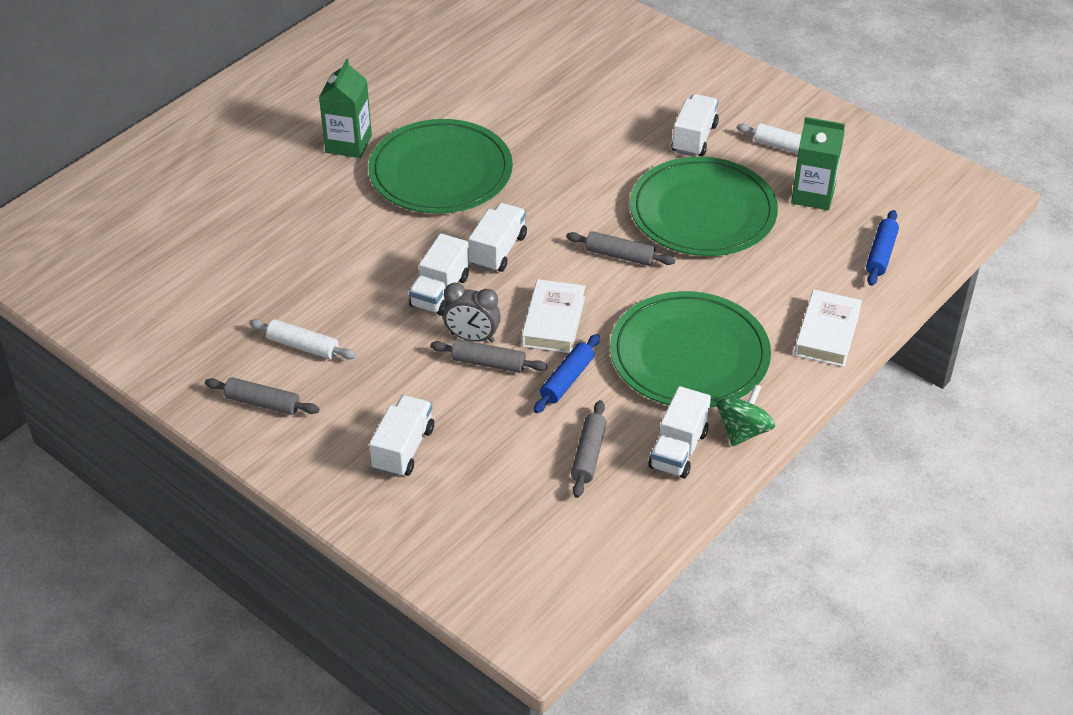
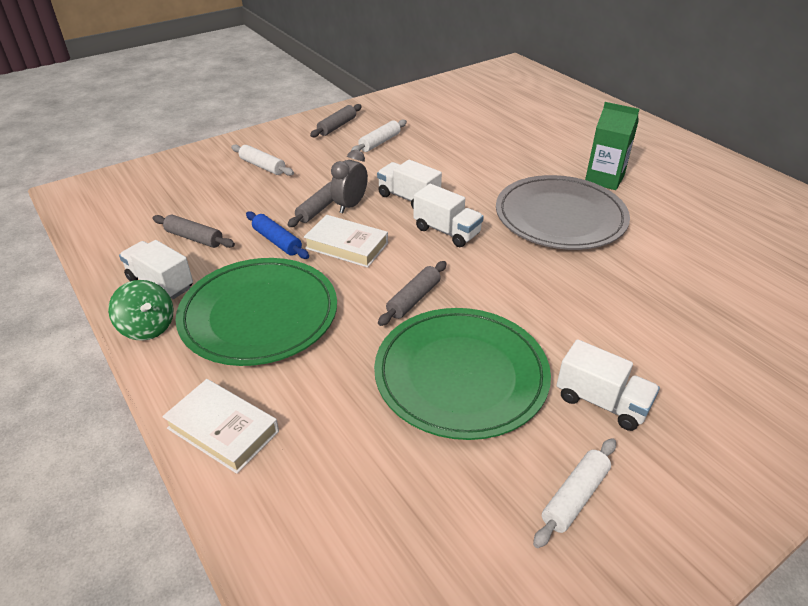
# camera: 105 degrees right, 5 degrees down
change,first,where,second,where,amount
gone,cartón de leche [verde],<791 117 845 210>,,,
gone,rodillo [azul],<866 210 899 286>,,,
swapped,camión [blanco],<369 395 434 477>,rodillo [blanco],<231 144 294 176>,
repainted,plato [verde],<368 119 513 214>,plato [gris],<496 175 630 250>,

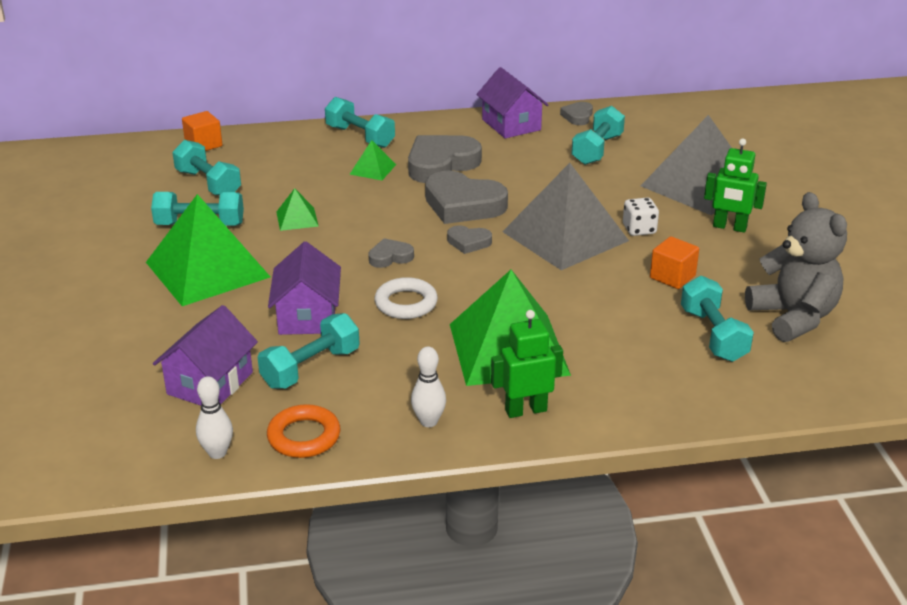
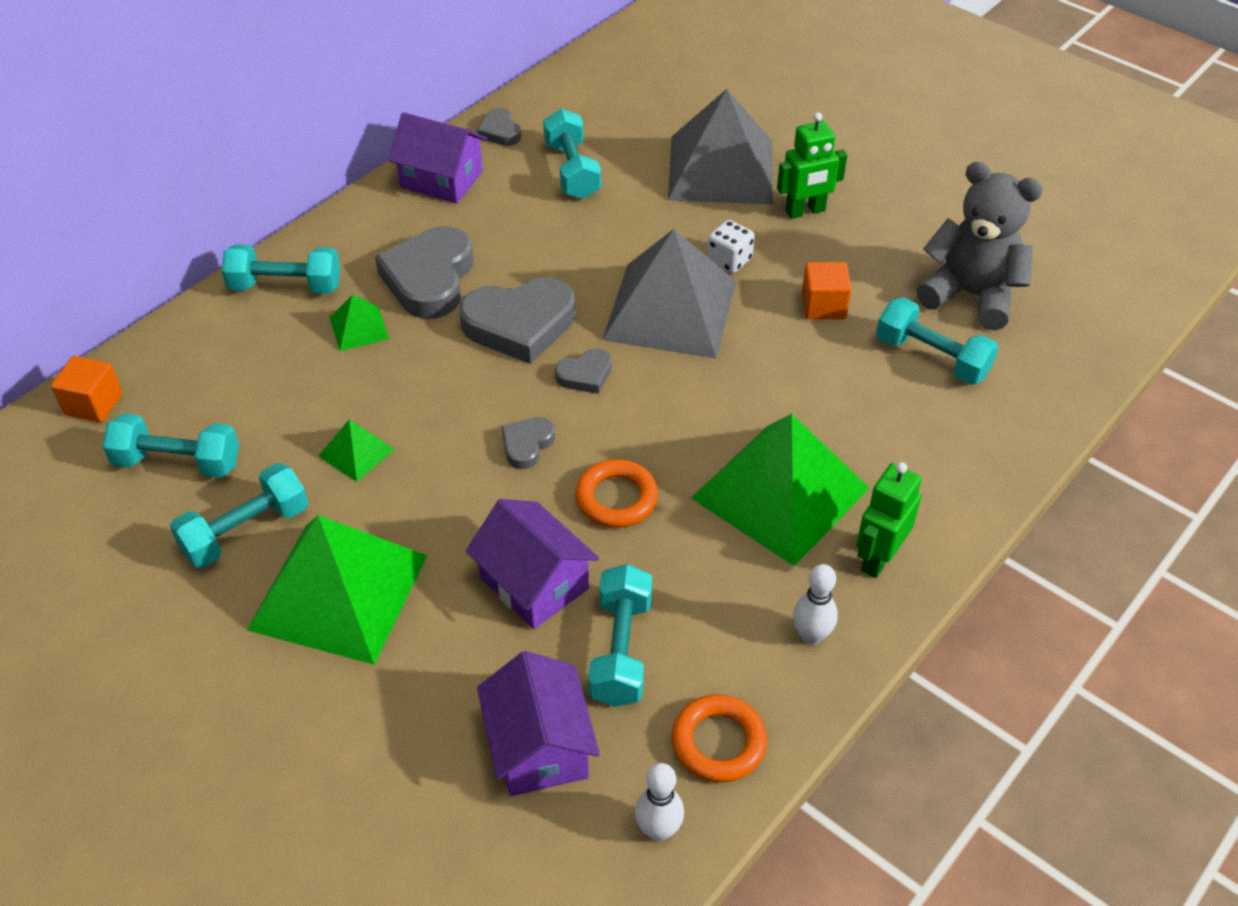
# camera: 40 degrees left, 15 degrees up
change,first,where,second,where,amount
repainted,anillo [blanco],<374 277 438 319>,anillo [naranja],<575 459 658 528>,

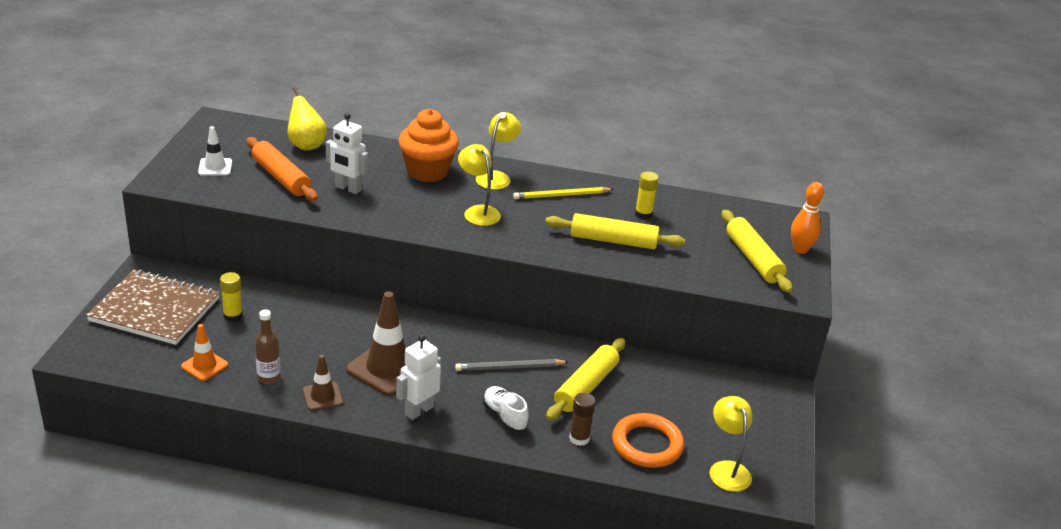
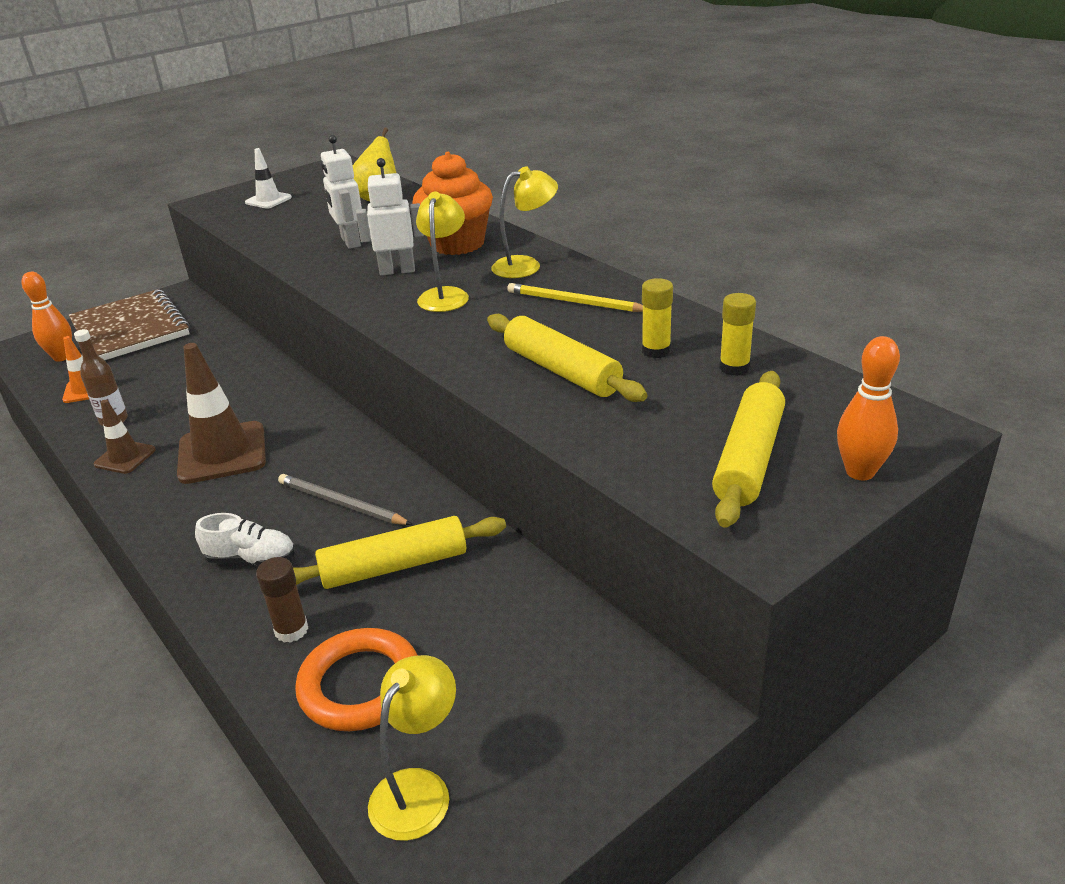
# camera: 45 degrees right, 0 degrees up
change,first,where,second,where,amount
gone,rodillo [naranja],<246 137 318 201>,,,
new,,,bolo [naranja],<22 272 72 362>,
shifted,barra de pegamento [amarillo],<220 272 243 322>,,<719 293 756 376>,
shifted,robot [blanco],<396 334 441 420>,,<356 158 424 276>,
rotated,zapato [blanco],<483 386 528 431>,,<195 513 295 566>,90 degrees clockwise

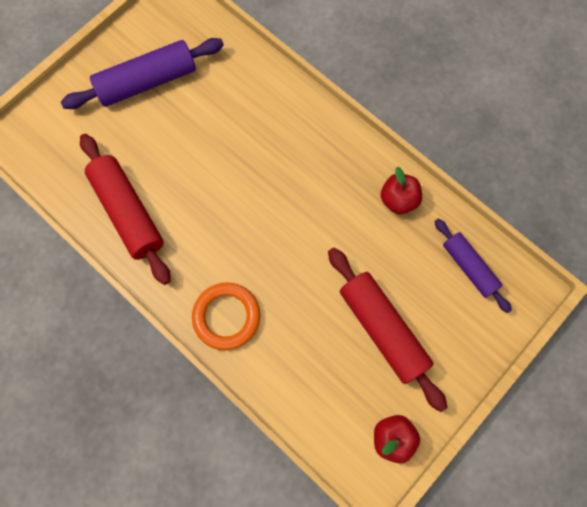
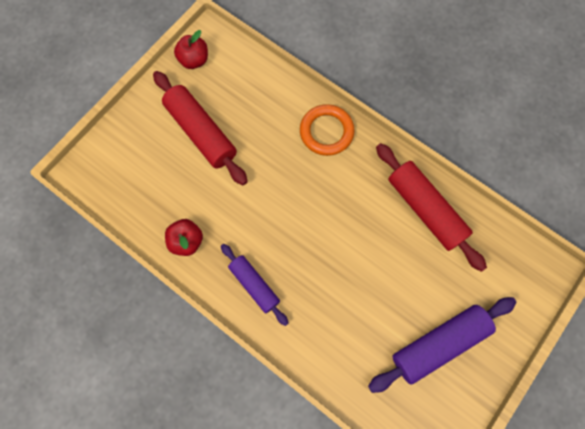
# camera: 175 degrees right, 0 degrees up
change,first,where,second,where,amount
shifted,rodillo [morado],<435 219 512 313>,,<221 244 288 326>,

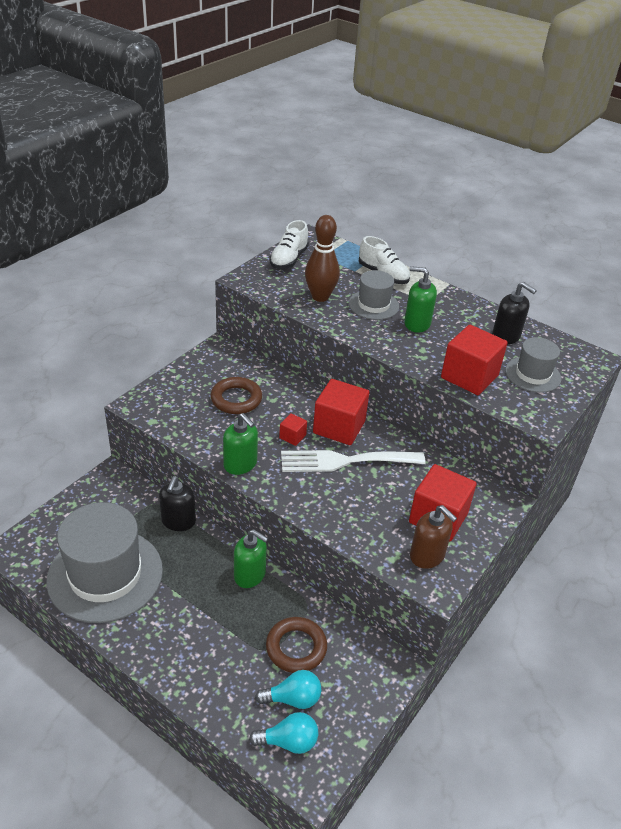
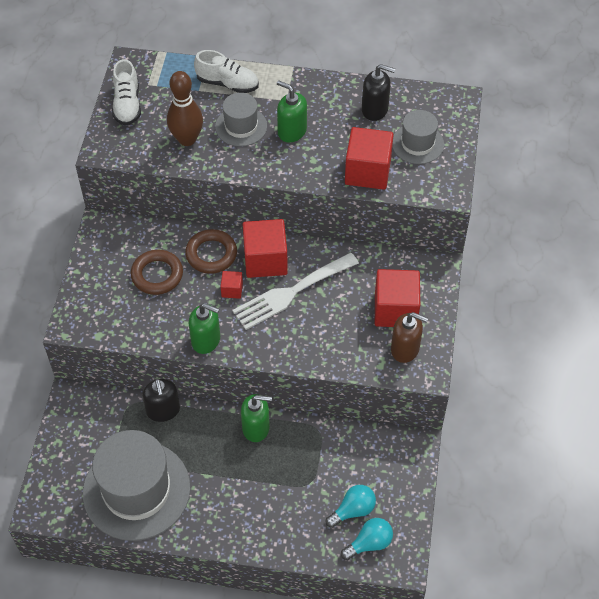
# camera: 25 degrees left, 15 degrees up
change,first,where,second,where,amount
shifted,anillo [marrón],<266 617 327 673>,,<185 229 237 274>,
rotated,dispensador de jabón [verde],<404 266 437 333>,,<277 80 307 143>,45 degrees clockwise

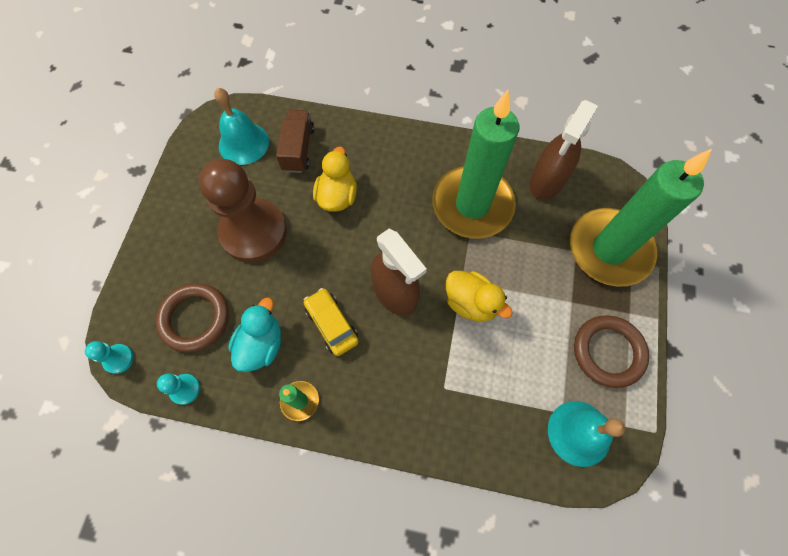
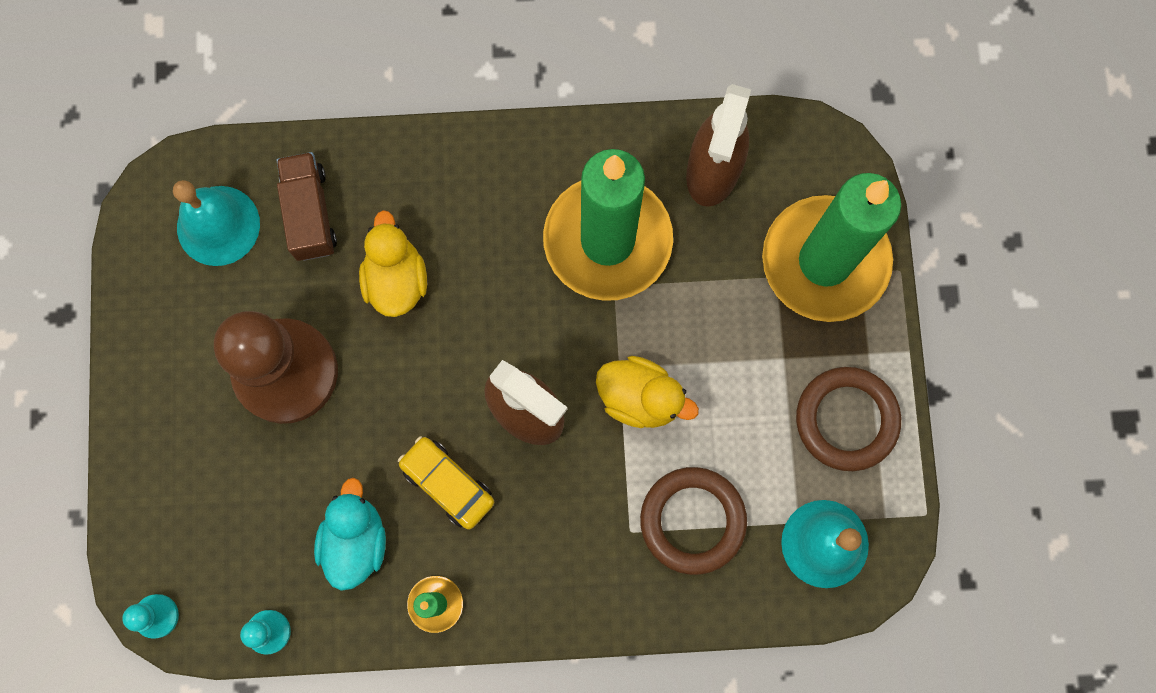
# camera: 15 degrees left, 10 degrees up
change,first,where,second,where,amount
shifted,anillo [marrón],<156 283 229 352>,,<640 467 747 575>,

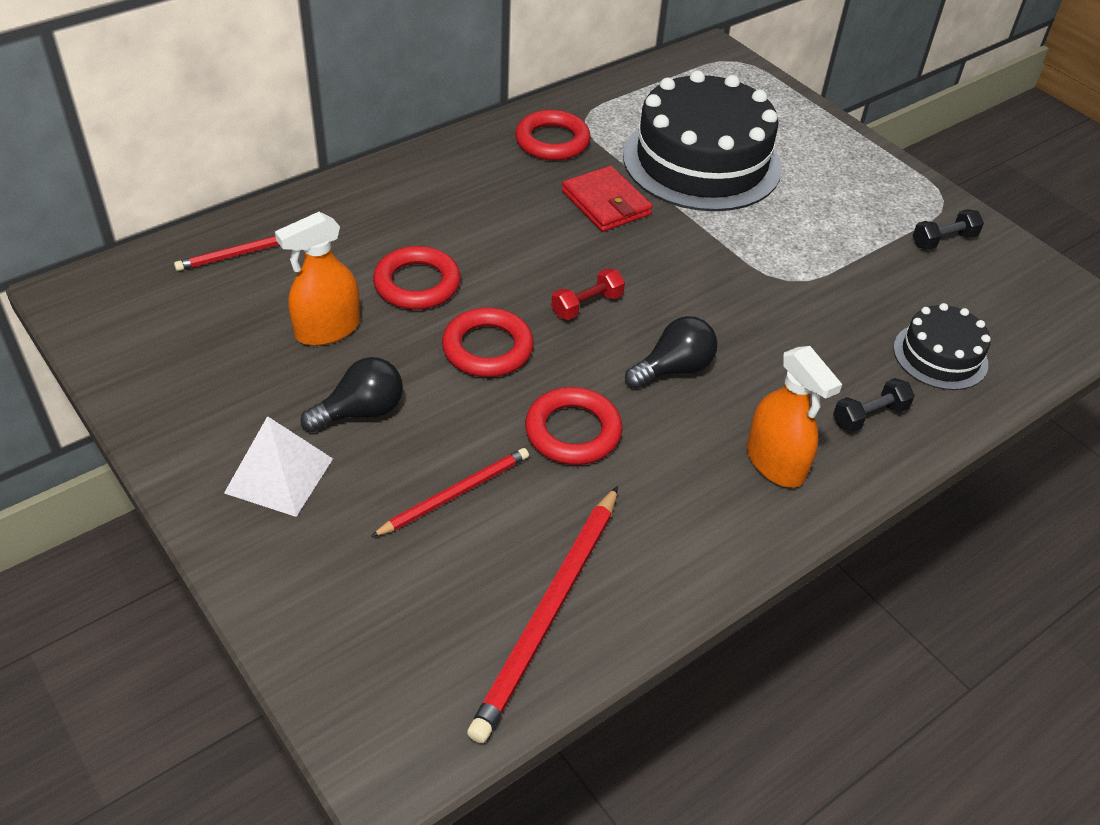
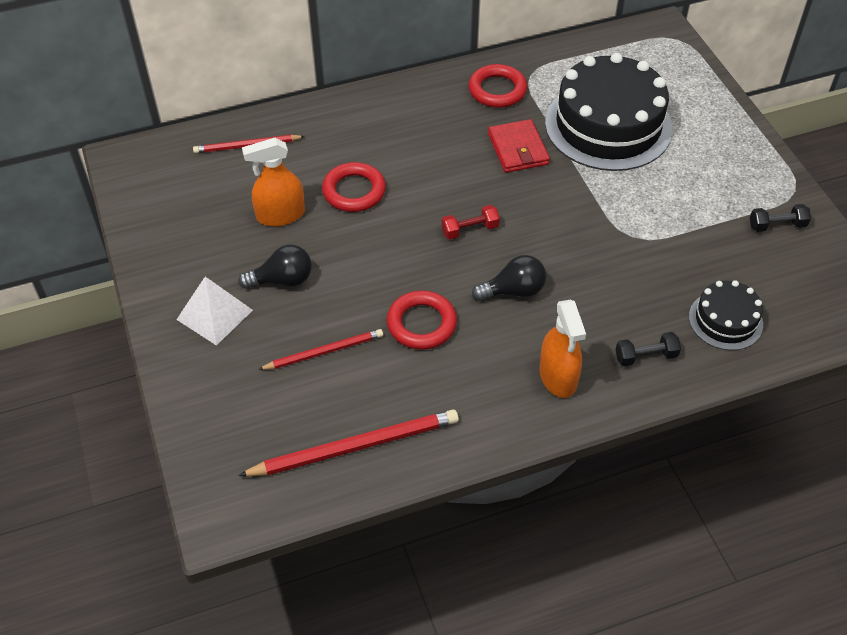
# camera: 20 degrees right, 5 degrees up
change,first,where,second,where,amount
gone,anillo [rojo],<442 307 534 377>,,,
rotated,lápiz [rojo],<467 486 618 743>,,<238 409 459 477>,150 degrees counterclockwise

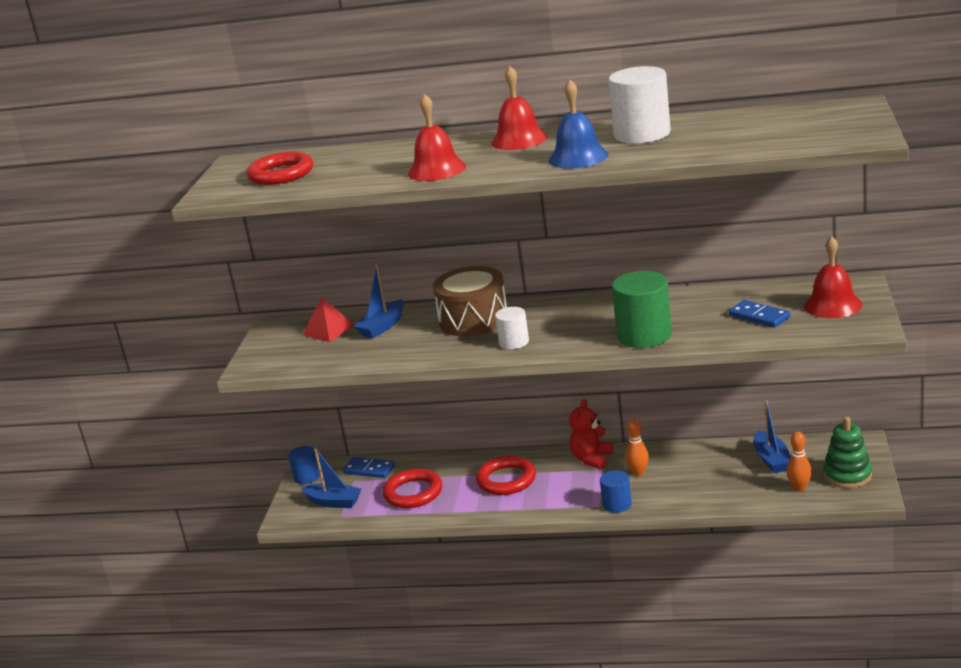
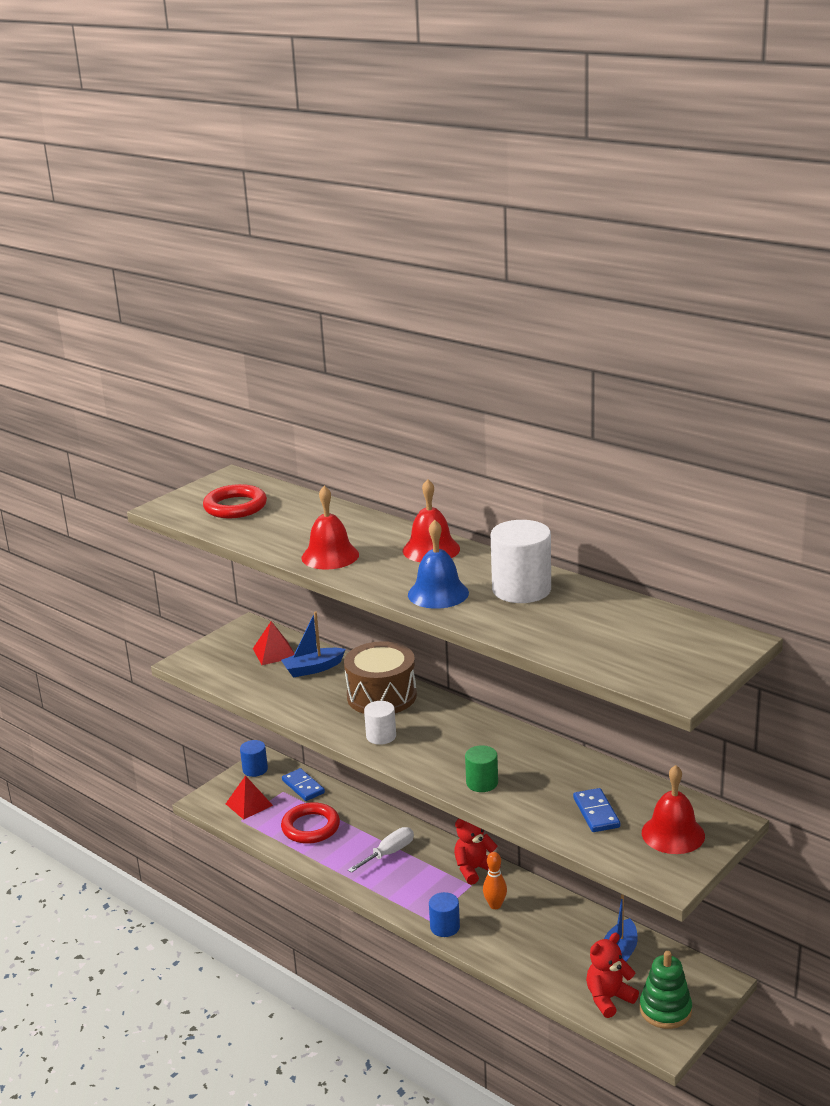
# camera: 30 degrees right, 0 degrees up
change,first,where,second,where,amount
swapped,barco [azul],<301 449 362 508>,pirámide [rojo],<226 775 273 820>,
swapped,anillo [rojo],<476 456 536 495>,destornillador [blanco],<348 827 414 873>,
swapped,bolo [naranja],<787 431 812 492>,osito [rojo],<586 933 639 1018>,
scaled,cilindro [verde],<612 271 672 348>,,<465 745 498 792>,x0.57

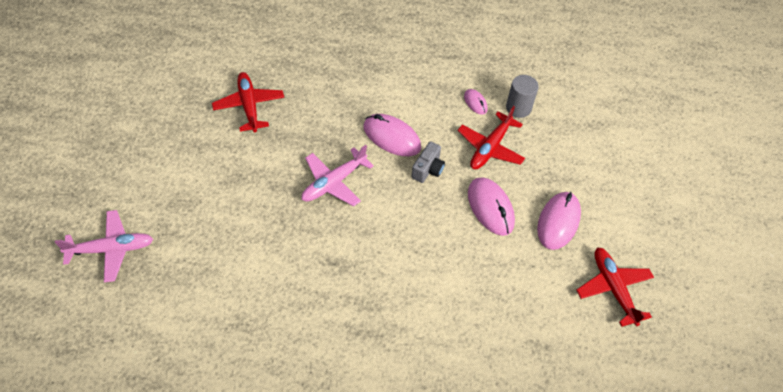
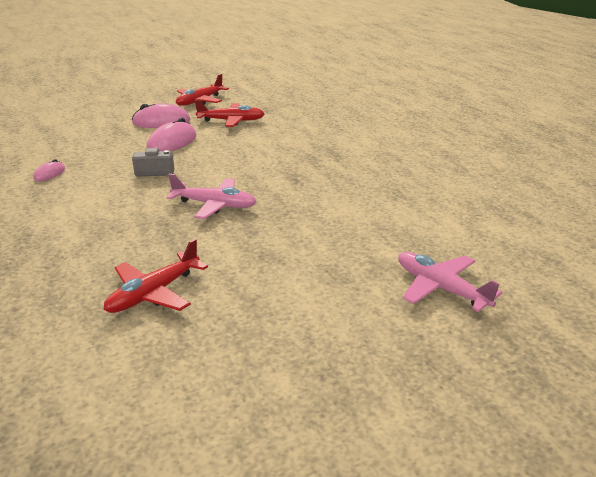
# camera: 120 degrees left, 25 degrees down
change,first,where,second,where,amount
gone,ratón [rosa],<364 114 421 156>,,,
gone,cilindro [gris],<506 75 539 118>,,,
shifted,avión [rojo],<457 106 525 169>,,<195 100 265 127>,

